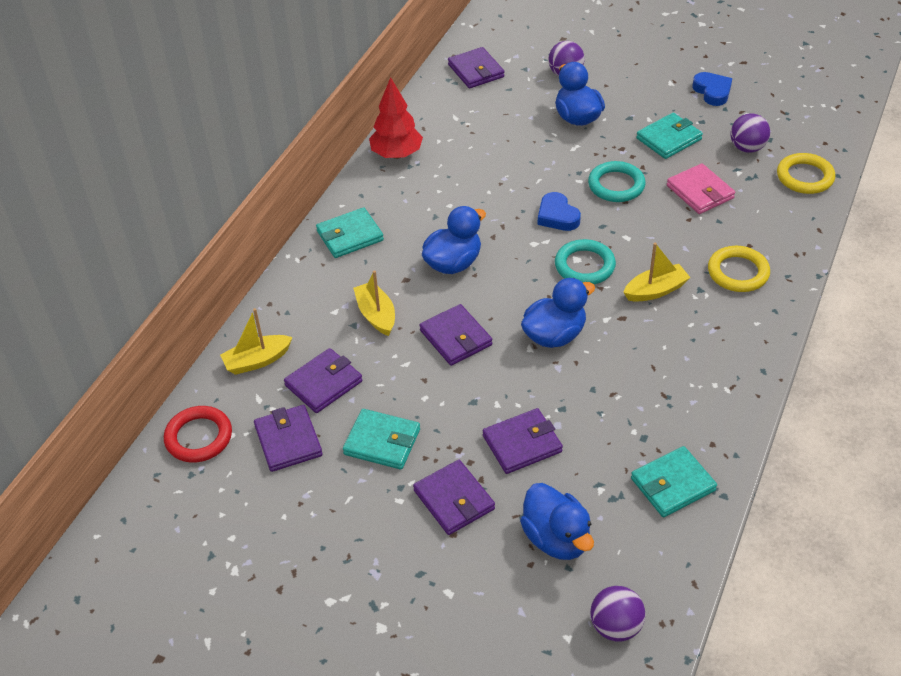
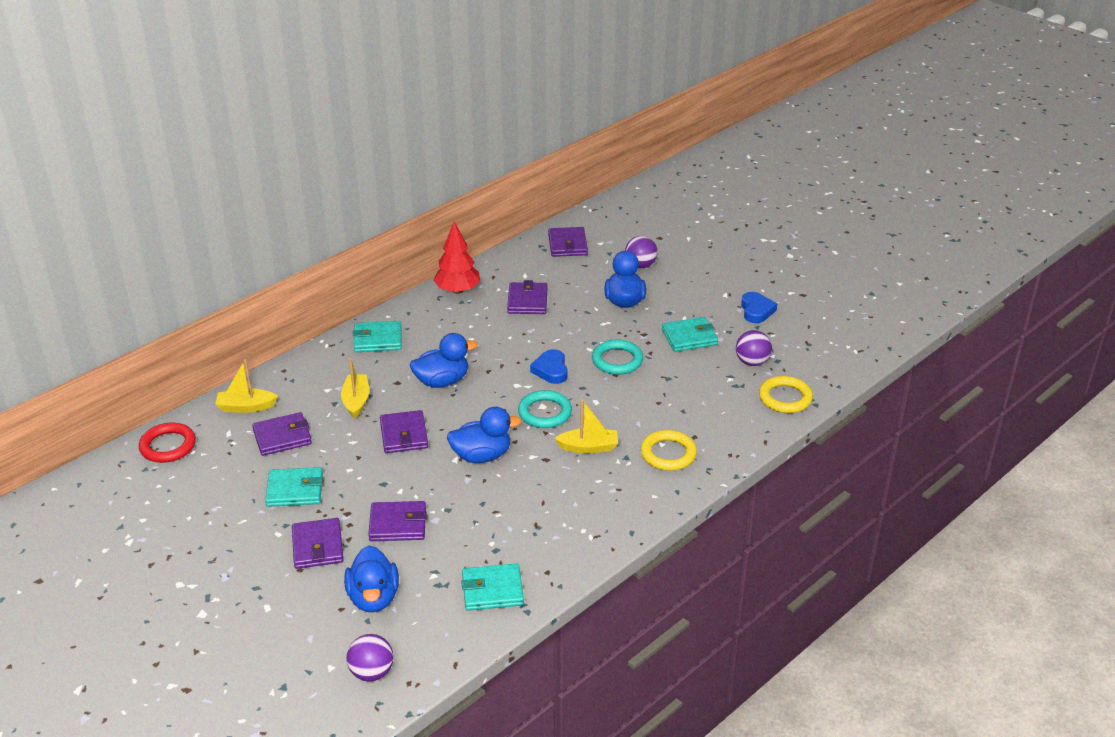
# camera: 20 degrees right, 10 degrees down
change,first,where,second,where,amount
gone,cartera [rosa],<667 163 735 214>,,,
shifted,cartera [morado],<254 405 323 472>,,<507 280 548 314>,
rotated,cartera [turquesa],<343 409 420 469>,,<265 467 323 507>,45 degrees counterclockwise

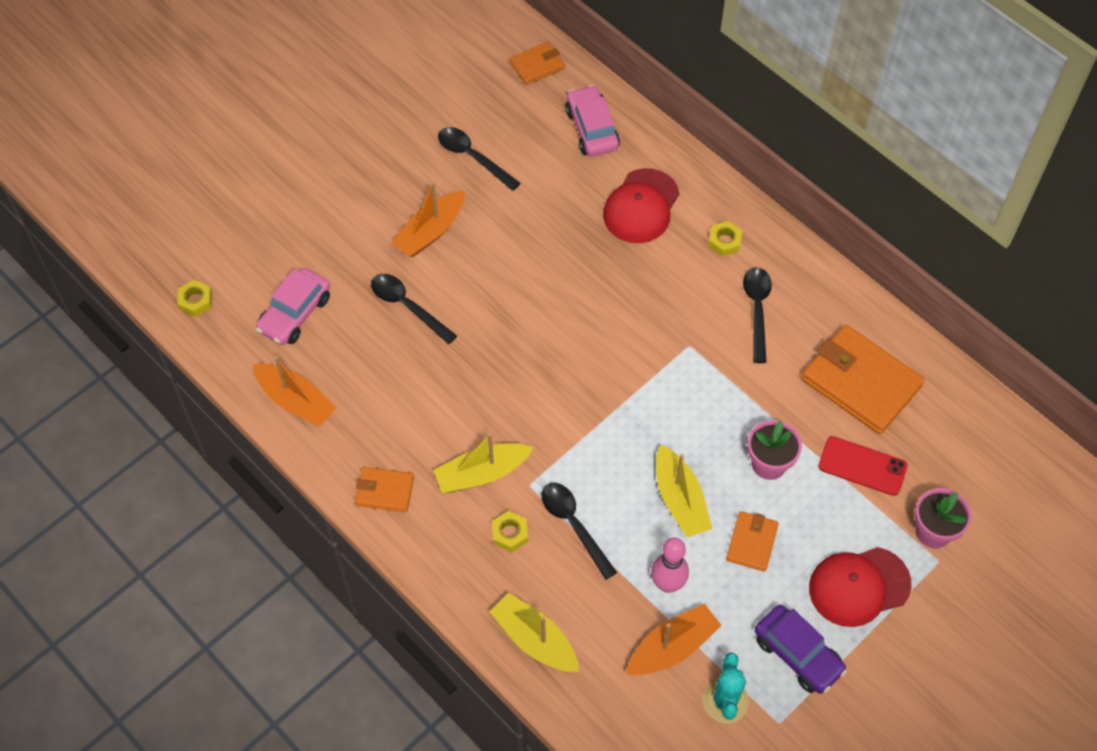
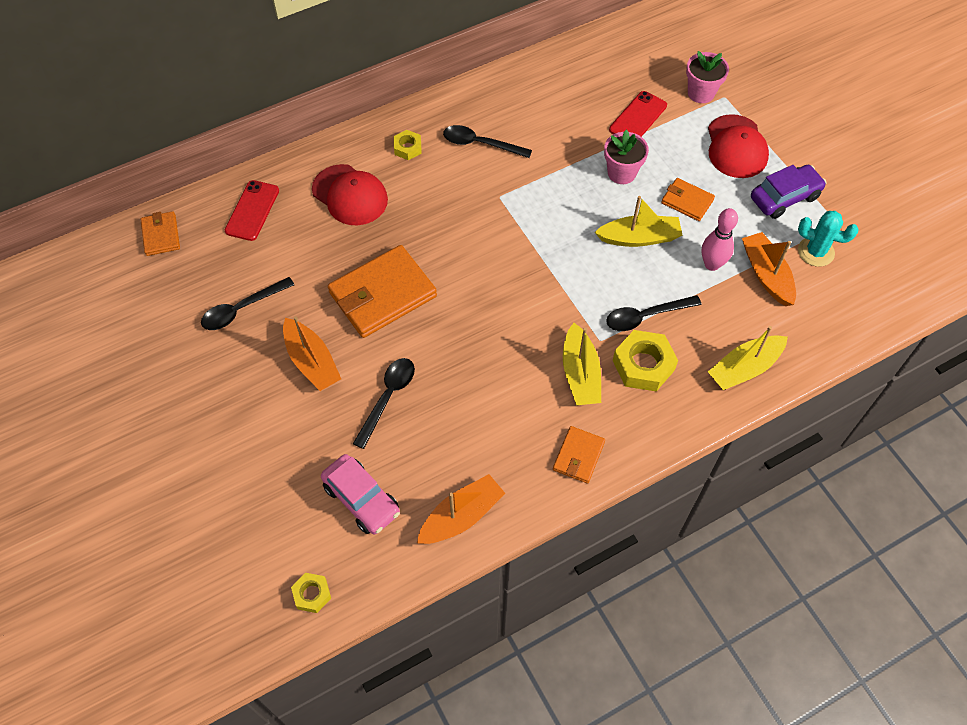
# camera: 75 degrees left, 0 degrees up
change,first,where,second,where,amount
shifted,cartera [naranja],<801 325 925 434>,,<328 245 437 338>,
swapped,coche [rosa],<565 85 620 156>,móvil [rojo],<225 180 279 241>,
rotated,cuchara [negro],<371 274 457 344>,,<353 358 415 449>,150 degrees clockwise
scaled,tuerca [amarillo],<492 511 528 552>,,<613 330 678 392>,x1.78

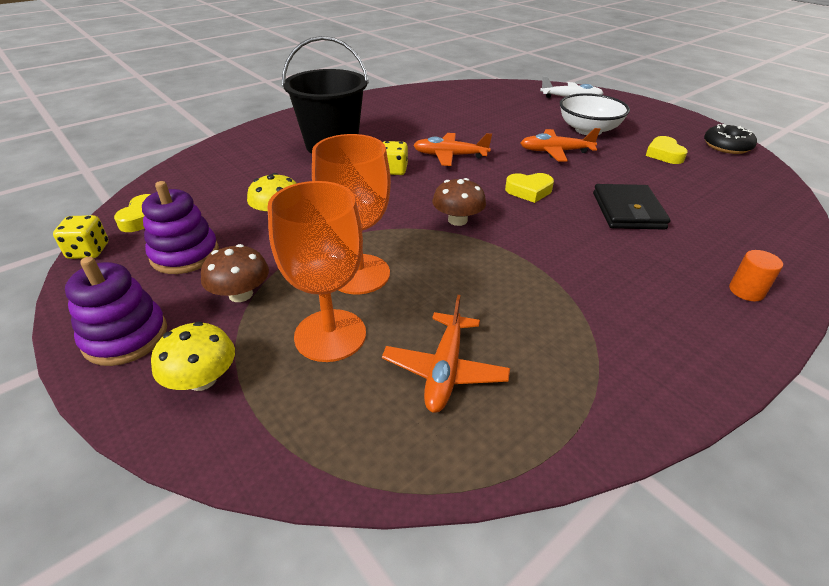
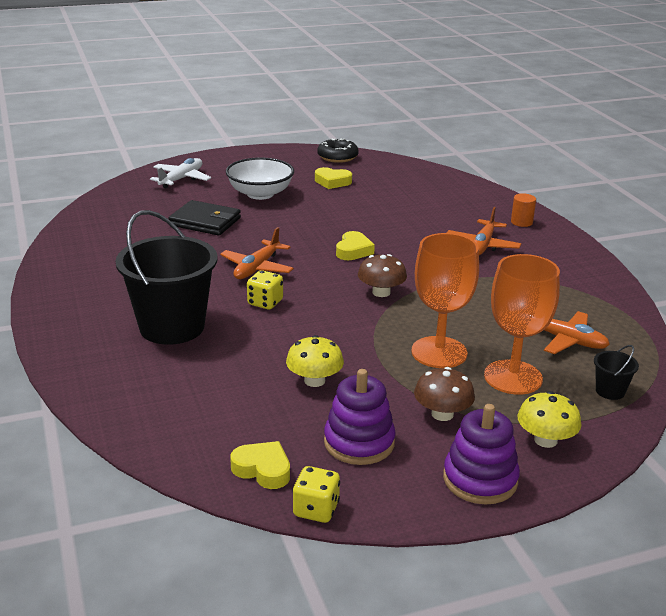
# camera: 70 degrees left, 10 degrees down
change,first,where,second,where,amount
new,,,balde [negro],<594 345 639 400>,
shifted,avión [naranja],<521 128 600 162>,,<447 207 521 255>,
shifted,cartera [negro],<593 184 670 230>,,<168 200 241 236>,

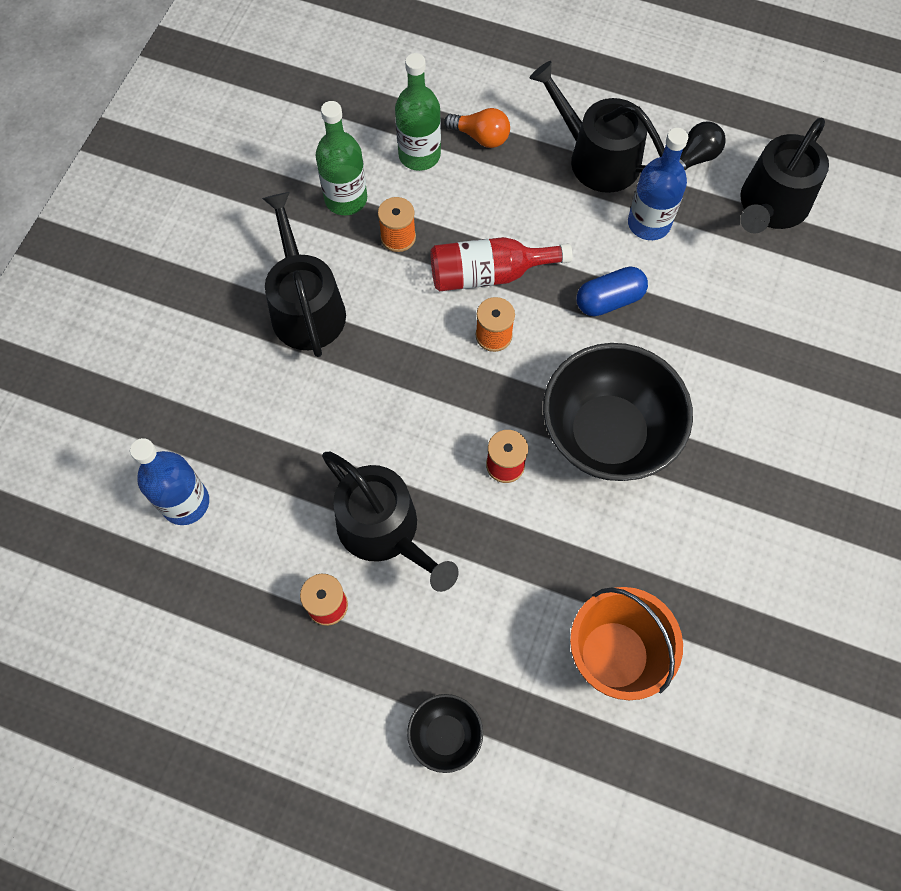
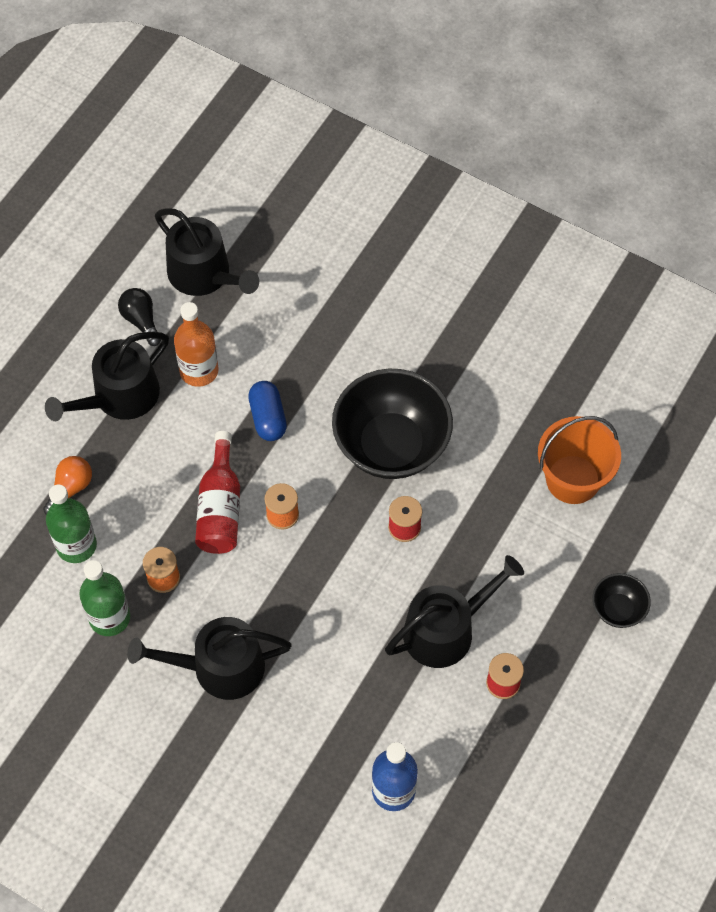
# camera: 80 degrees left, 5 degrees down
change,first,where,second,where,amount
repainted,botella [azul],<628 128 688 240>,botella [naranja],<174 302 218 387>,

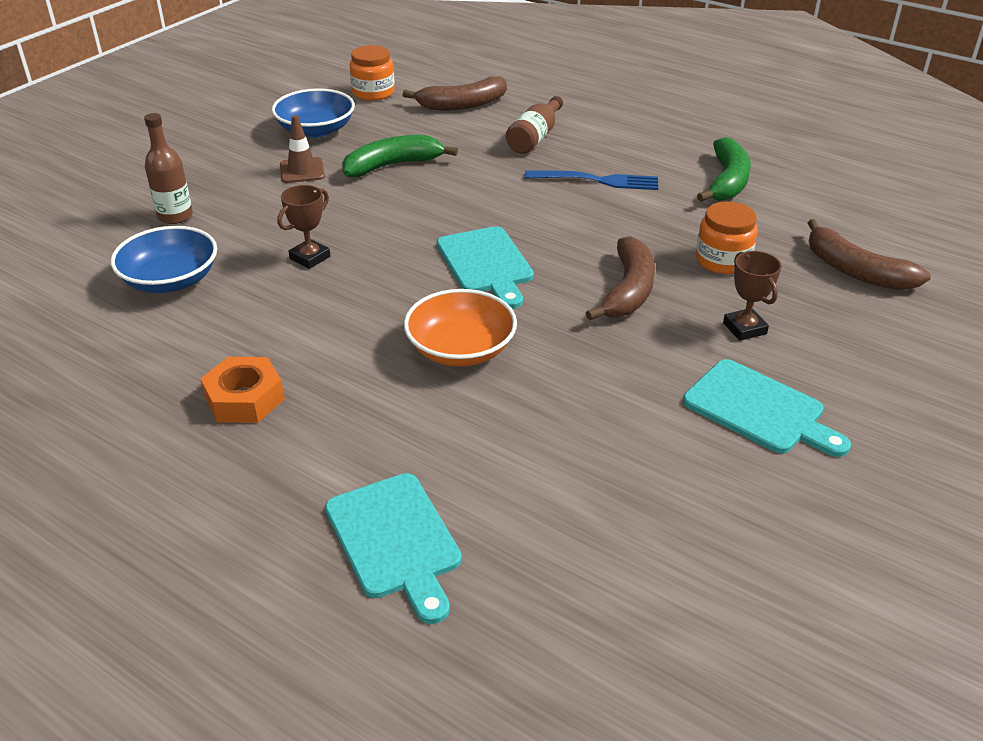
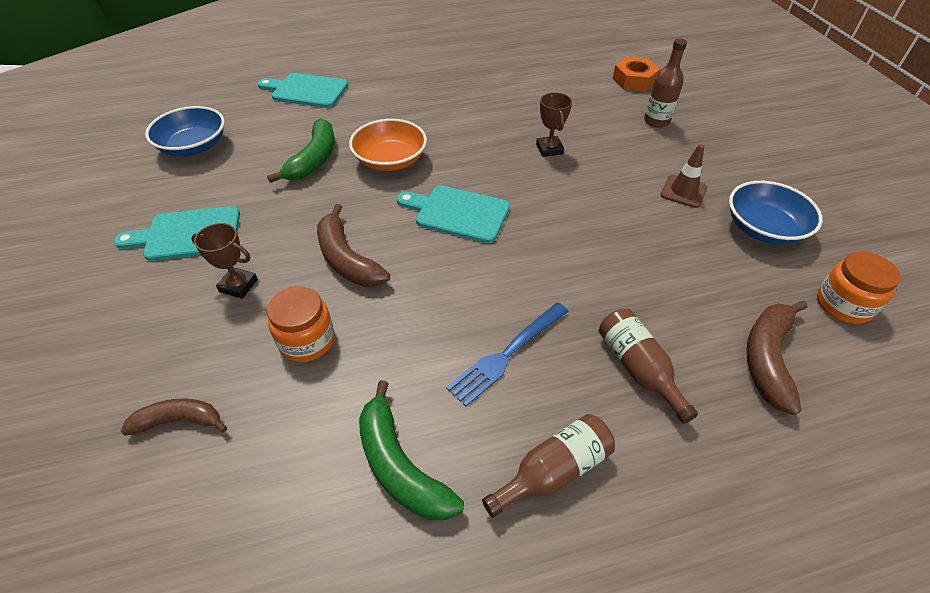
# camera: 130 degrees right, 10 degrees up
change,first,where,second,where,amount
new,,,botella [marrón],<482 414 615 518>,
shifted,cuenco [azul],<111 226 217 293>,,<145 106 225 156>,
shifted,tuerca [naranja],<200 357 285 423>,,<612 57 660 91>,
shifted,plátano [verde],<342 135 458 177>,,<267 118 335 183>,
scaled,plátano [marrón],<808 219 931 290>,,<120 398 227 436>,x0.65

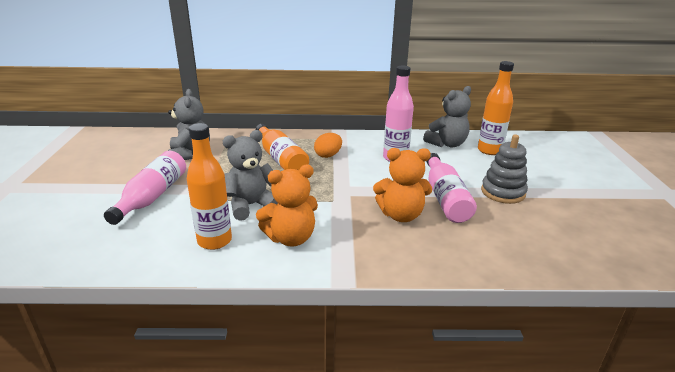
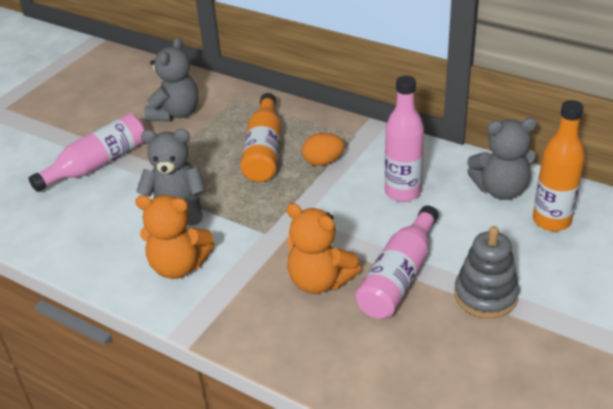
# camera: 35 degrees right, 10 degrees up
change,first,where,second,where,amount
gone,botella [naranja],<187 123 232 250>,,,

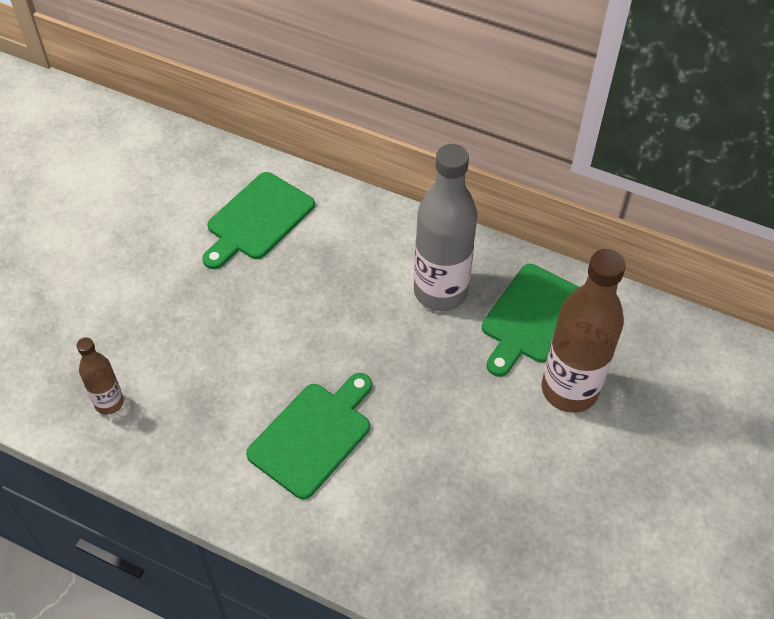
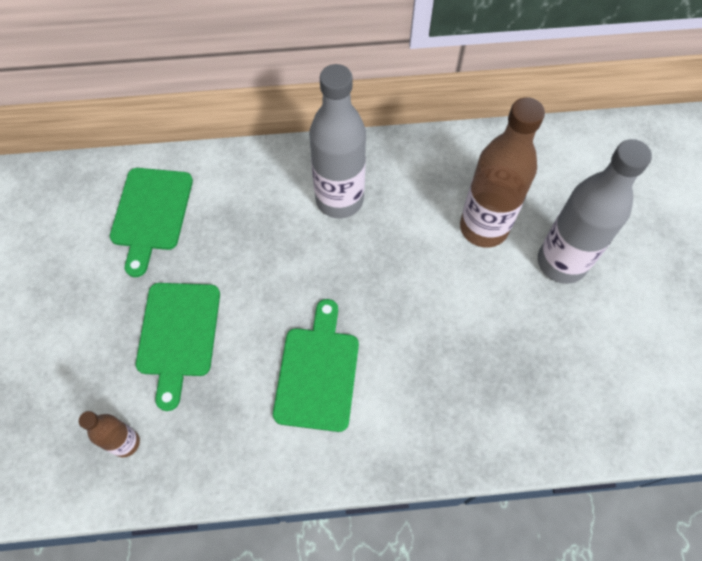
# camera: 30 degrees left, 10 degrees up
change,first,where,second,where,amount
new,,,botella [gris],<538 139 652 284>,
shifted,tabla de cortar [verde],<482 264 579 377>,,<136 283 220 411>,

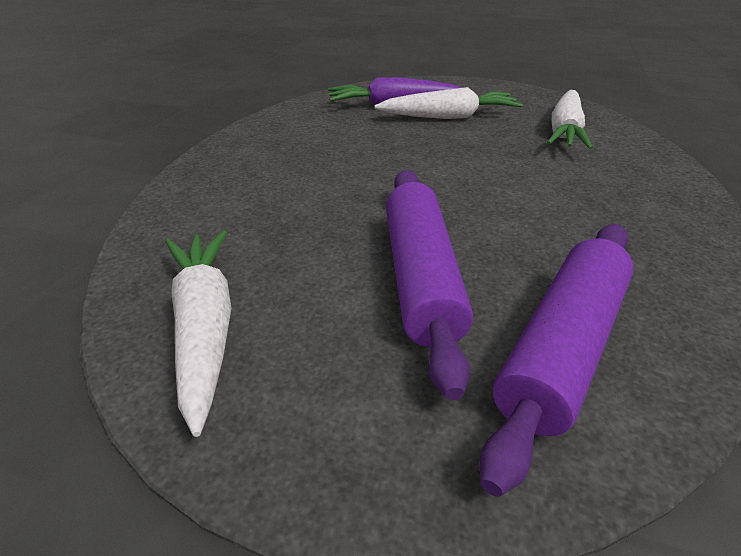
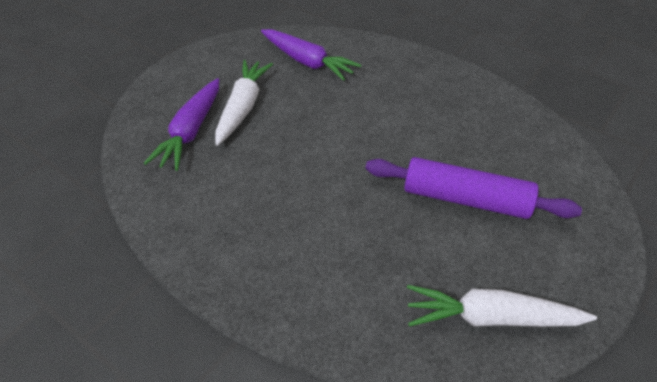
# camera: 70 degrees left, 10 degrees up
change,first,where,second,where,amount
gone,rodillo [morado],<479 224 634 497>,,,
repainted,zanahoria [blanco],<547 90 593 149>,zanahoria [morado],<261 29 361 81>,

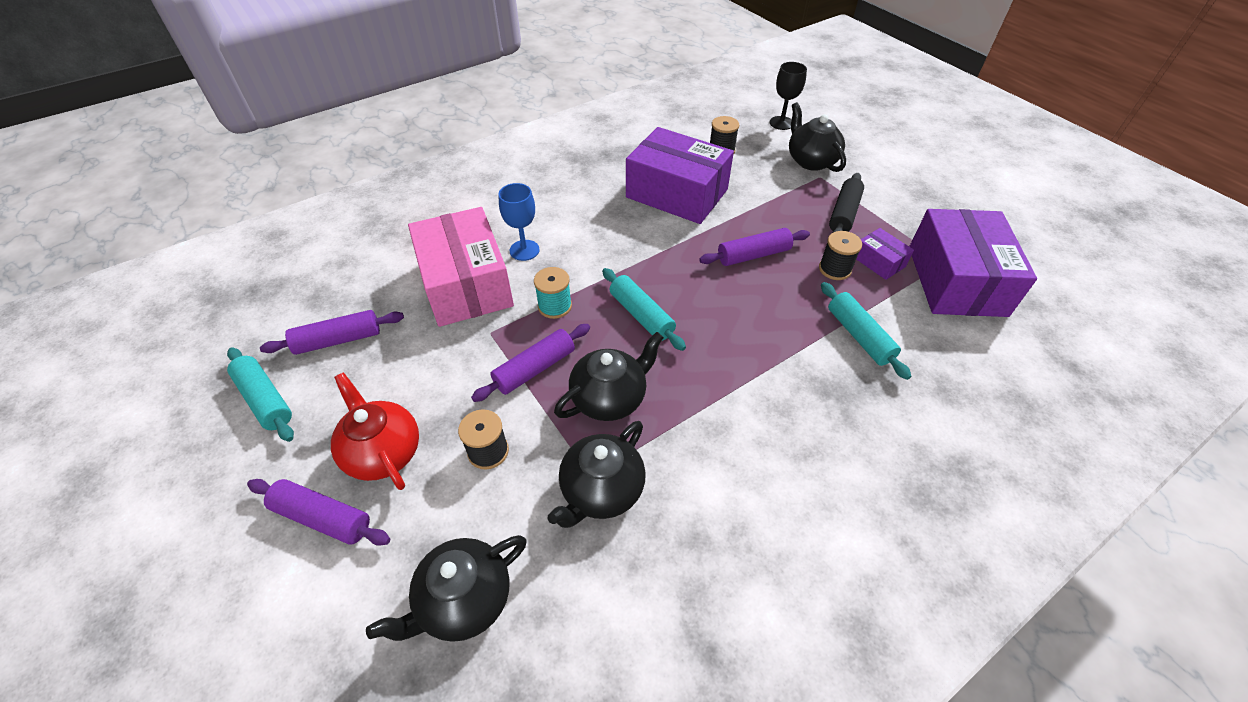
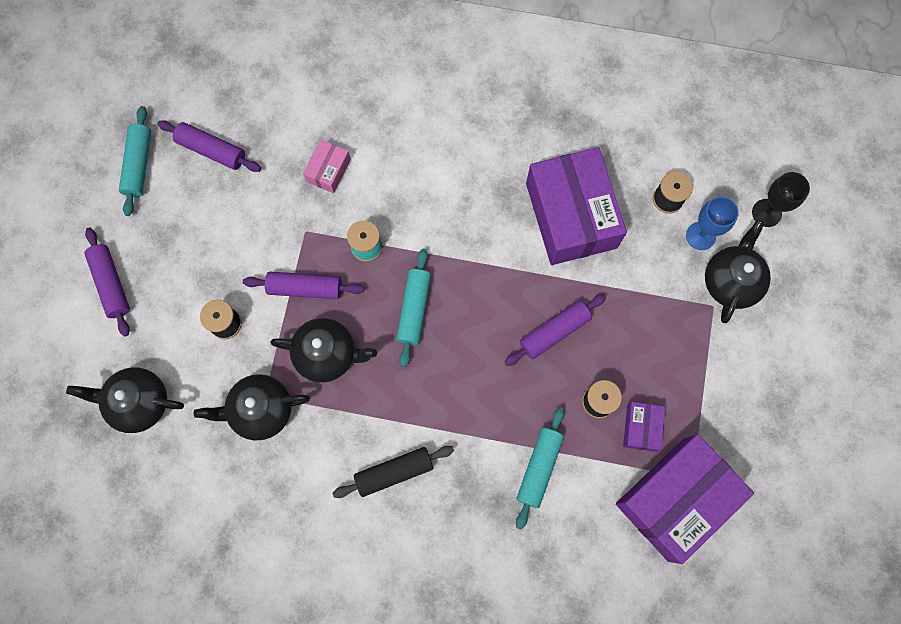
# camera: 45 degrees right, 25 degrees up
change,first,where,second,where,amount
gone,tetera [rojo],<331 373 419 490>,,,
shifted,copa [azul],<499 183 540 261>,,<686 196 739 250>,
shifted,rodillo [negro],<829 173 864 232>,,<333 446 454 498>,
rotated,rodillo [morado],<699 228 810 266>,,<504 294 606 366>,60 degrees counterclockwise
scaled,caja [rosa],<408 207 514 327>,,<303 140 351 193>,x0.45

